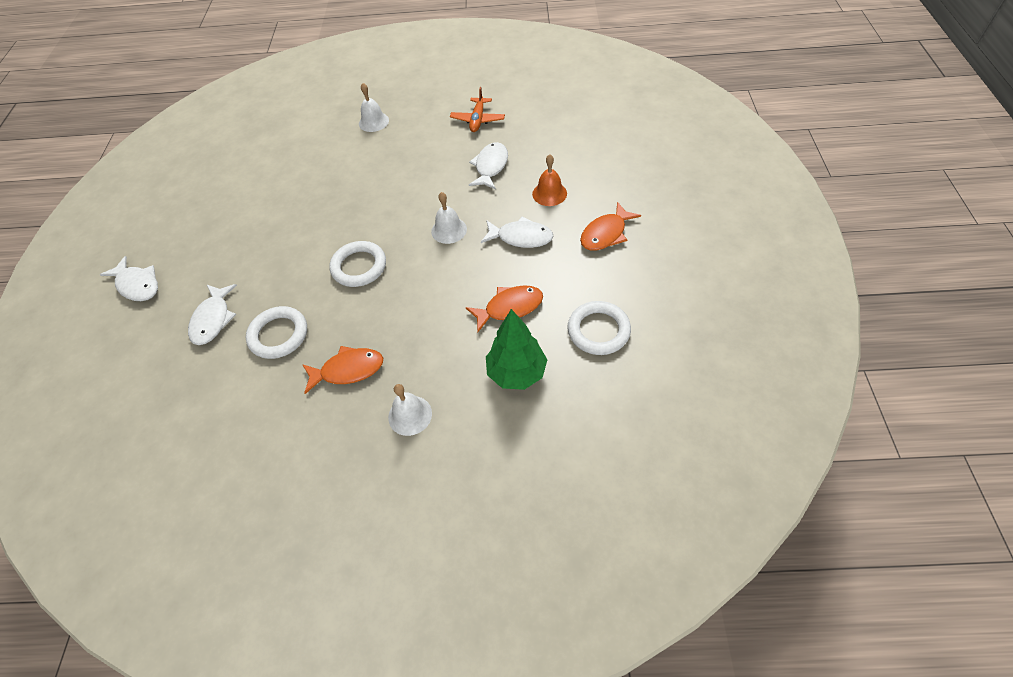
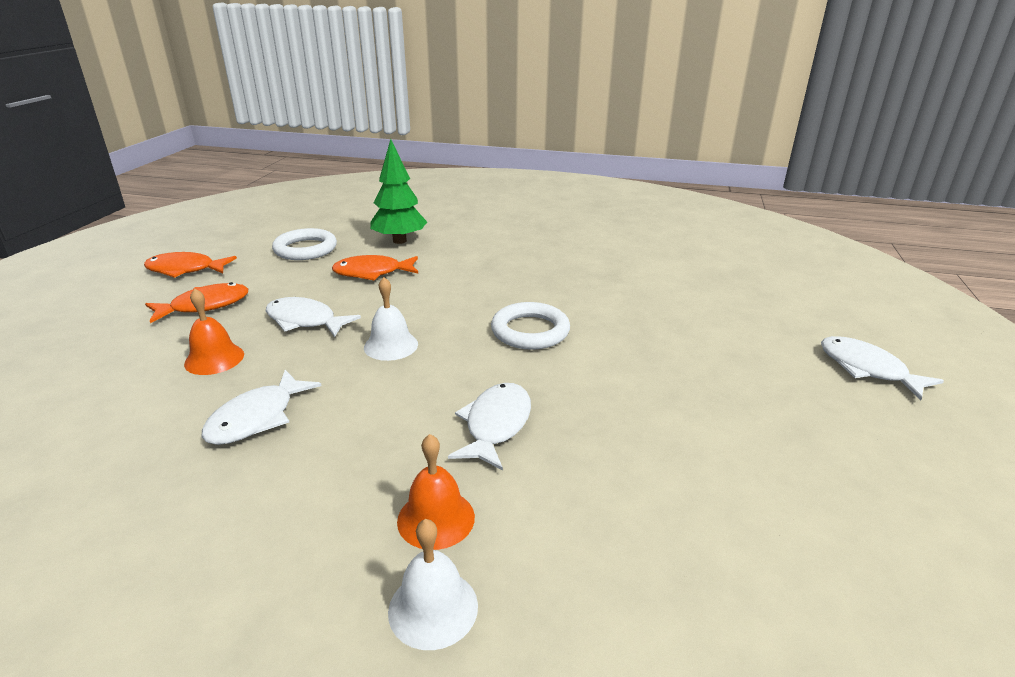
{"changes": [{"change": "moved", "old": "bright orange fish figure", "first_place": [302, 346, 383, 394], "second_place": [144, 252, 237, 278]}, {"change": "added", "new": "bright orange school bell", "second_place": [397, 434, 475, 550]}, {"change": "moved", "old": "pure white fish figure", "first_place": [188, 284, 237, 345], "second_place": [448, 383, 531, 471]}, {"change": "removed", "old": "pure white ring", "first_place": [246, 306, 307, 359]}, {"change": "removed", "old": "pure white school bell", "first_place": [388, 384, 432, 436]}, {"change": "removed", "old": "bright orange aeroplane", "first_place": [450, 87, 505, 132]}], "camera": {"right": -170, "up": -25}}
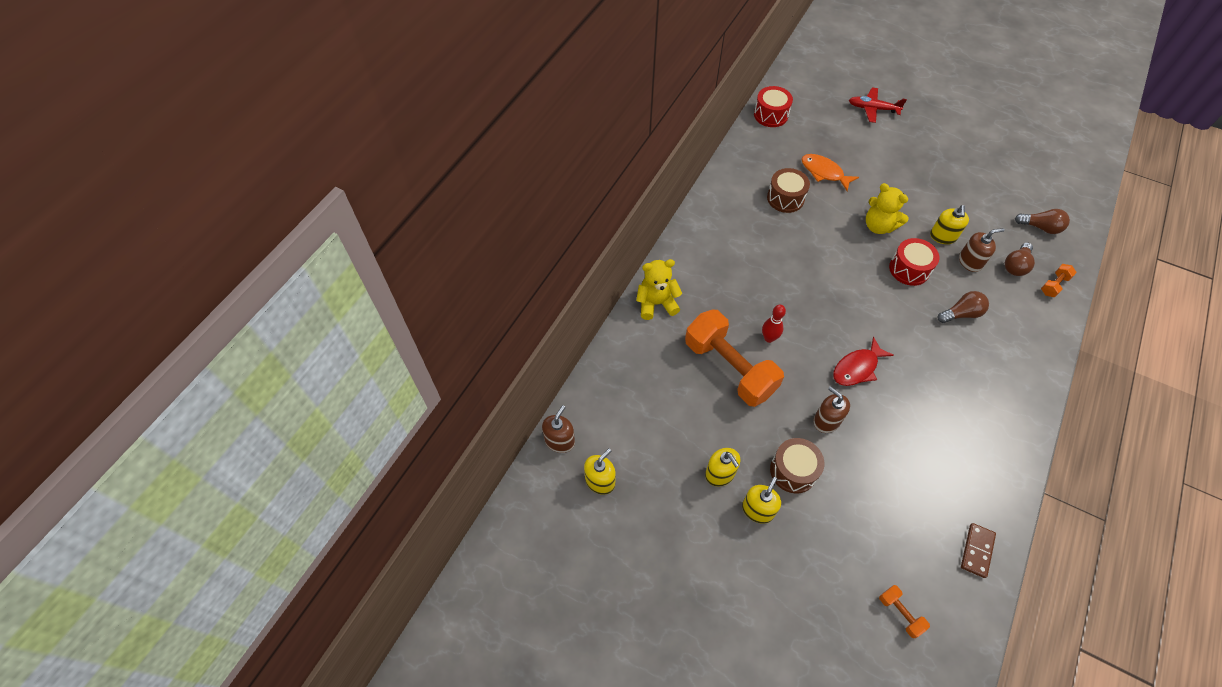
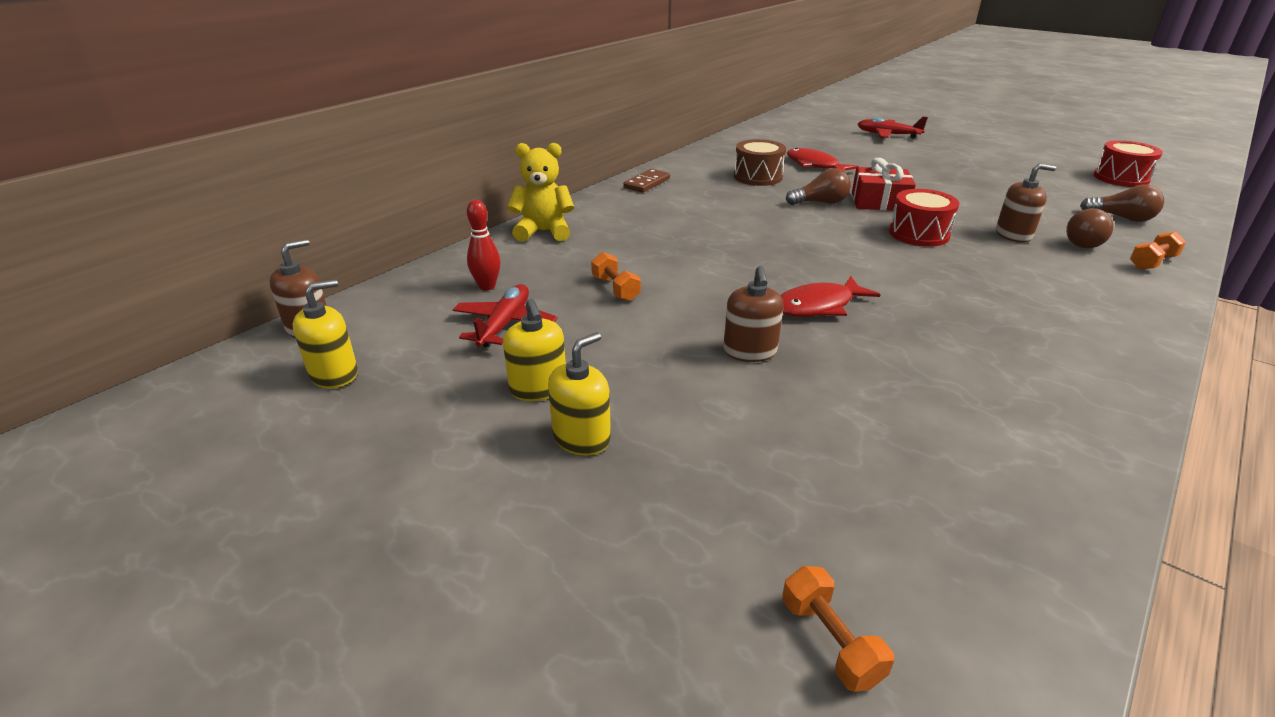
{"changes": [{"change": "added", "new": "crimson aeroplane", "second_place": [453, 284, 558, 348]}, {"change": "moved", "old": "crimson skittle", "first_place": [762, 305, 786, 343], "second_place": [467, 200, 501, 291]}, {"change": "resized", "old": "bright orange free weight", "first_place": [685, 309, 784, 407], "second_place": [591, 252, 641, 301], "factor": 0.41}, {"change": "moved", "old": "russet domino piece", "first_place": [961, 523, 996, 578], "second_place": [623, 169, 670, 193]}, {"change": "turned", "old": "russet soap dispenser", "first_place": [813, 386, 850, 433], "second_place": [723, 266, 784, 362], "degrees": -150}, {"change": "moved", "old": "russet light bulb", "first_place": [938, 291, 989, 323], "second_place": [786, 168, 851, 205]}, {"change": "recoloured", "old": "bright orange fish figure", "new": "crimson fish figure", "first_place": [802, 154, 859, 191], "second_place": [787, 148, 859, 171]}, {"change": "replaced", "old": "golden teddy bear", "new": "crimson gift", "first_place": [866, 183, 908, 234], "second_place": [852, 158, 916, 211]}, {"change": "moved", "old": "crimson toy drum", "first_place": [754, 86, 793, 127], "second_place": [1093, 140, 1163, 187]}, {"change": "removed", "old": "russet toy drum", "first_place": [770, 438, 824, 494]}, {"change": "removed", "old": "golden soap dispenser", "first_place": [930, 205, 969, 244]}], "camera": {"right": 10, "up": -25}}
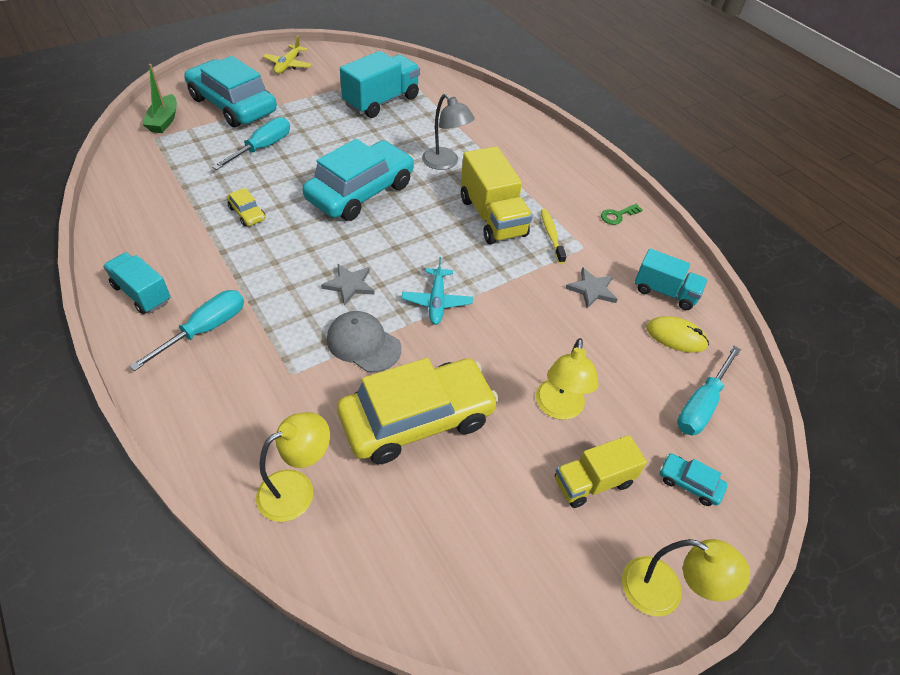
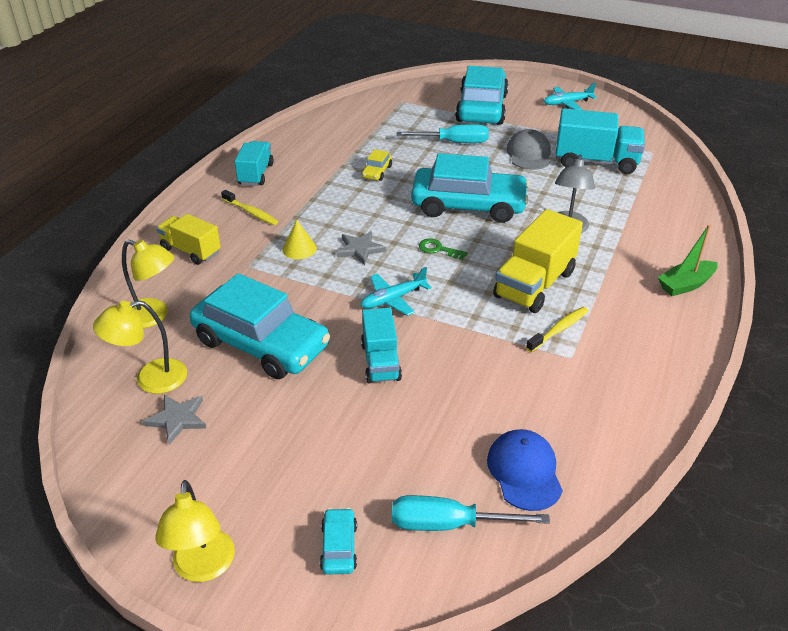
{"changes": [{"change": "moved", "old": "golden reading lamp", "first_place": [536, 338, 599, 420], "second_place": [93, 300, 187, 394]}, {"change": "moved", "old": "grey five-pointed star", "first_place": [565, 267, 618, 308], "second_place": [142, 395, 206, 445]}, {"change": "moved", "old": "golden toy truck", "first_place": [555, 435, 647, 508], "second_place": [157, 214, 221, 265]}, {"change": "recoloured", "old": "golden toy car", "new": "turquoise toy car", "first_place": [337, 358, 499, 464], "second_place": [190, 273, 330, 379]}, {"change": "replaced", "old": "turquoise screwdriver", "new": "golden dental brush", "first_place": [129, 290, 244, 371], "second_place": [221, 190, 278, 225]}, {"change": "added", "new": "golden cone shape", "second_place": [282, 220, 317, 259]}, {"change": "moved", "old": "turquoise toy truck", "first_place": [635, 249, 707, 310], "second_place": [361, 308, 402, 383]}, {"change": "moved", "old": "leaf-green door key", "first_place": [601, 204, 643, 225], "second_place": [419, 239, 468, 260]}, {"change": "replaced", "old": "golden computer mouse", "new": "cobalt cap", "first_place": [647, 316, 709, 353], "second_place": [487, 429, 563, 511]}, {"change": "moved", "old": "grey cap", "first_place": [327, 311, 401, 372], "second_place": [507, 129, 551, 170]}, {"change": "recoloured", "old": "golden aeroplane", "new": "turquoise aeroplane", "first_place": [263, 36, 312, 74], "second_place": [544, 83, 597, 110]}, {"change": "moved", "old": "leaf-green boat", "first_place": [142, 64, 177, 133], "second_place": [658, 224, 718, 296]}], "camera": {"right": 60, "up": -10}}
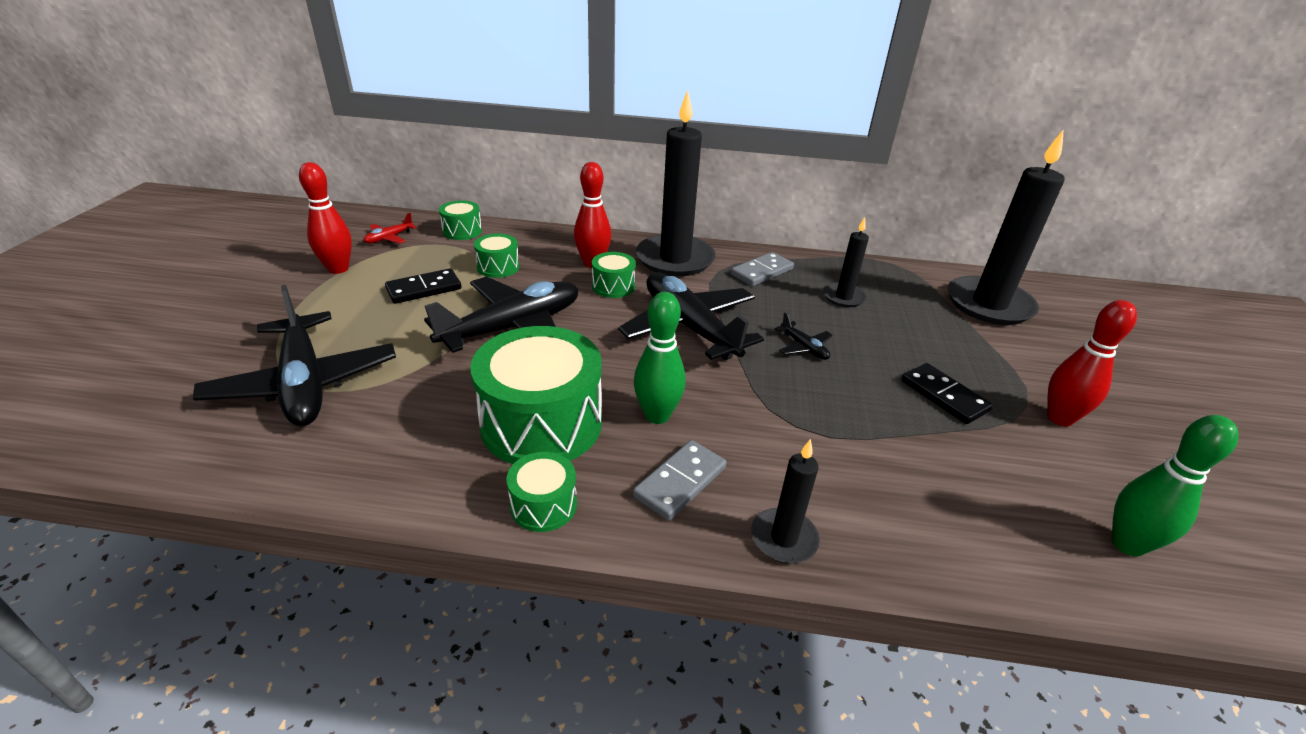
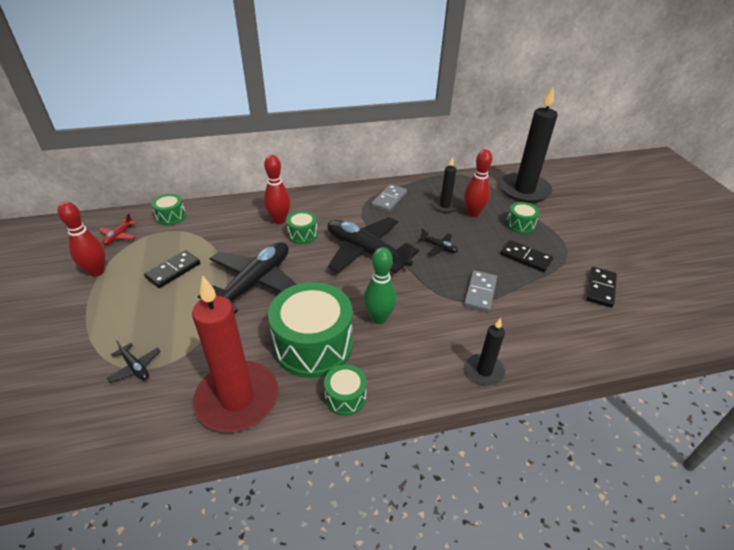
{"changes": [{"change": "resized", "old": "jet-black aeroplane", "first_place": [193, 285, 396, 426], "second_place": [107, 340, 161, 383], "factor": 0.42}, {"change": "added", "new": "crimson candle", "second_place": [192, 275, 279, 432]}, {"change": "moved", "old": "crimson skittle", "first_place": [1047, 300, 1137, 426], "second_place": [464, 149, 492, 217]}, {"change": "moved", "old": "grey domino piece", "first_place": [633, 440, 727, 520], "second_place": [464, 270, 497, 312]}, {"change": "moved", "old": "leaf-green toy drum", "first_place": [474, 234, 520, 278], "second_place": [506, 202, 540, 234]}, {"change": "added", "new": "jet-black domino piece", "second_place": [586, 267, 617, 308]}, {"change": "removed", "old": "jet-black candle", "first_place": [636, 90, 716, 276]}, {"change": "removed", "old": "leaf-green skittle", "first_place": [1111, 415, 1238, 557]}], "camera": {"right": -20, "up": 5}}
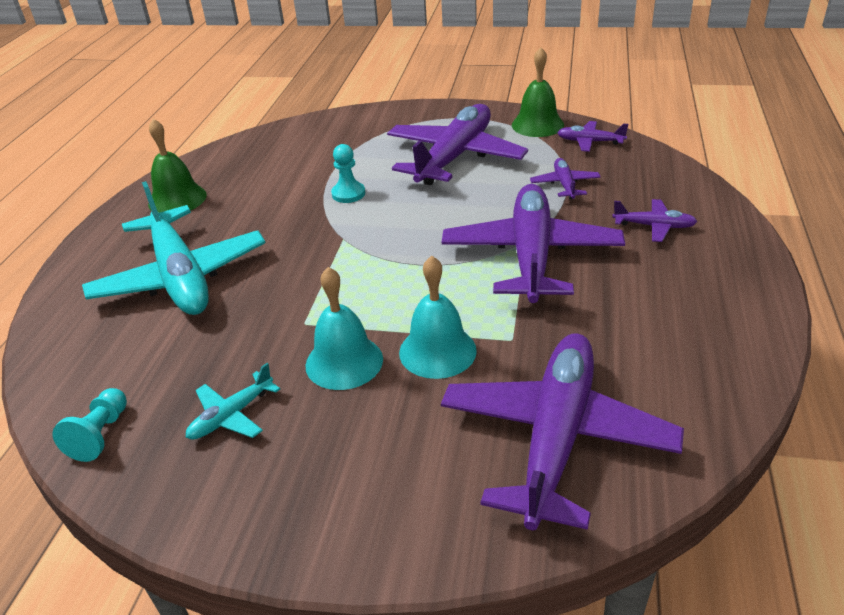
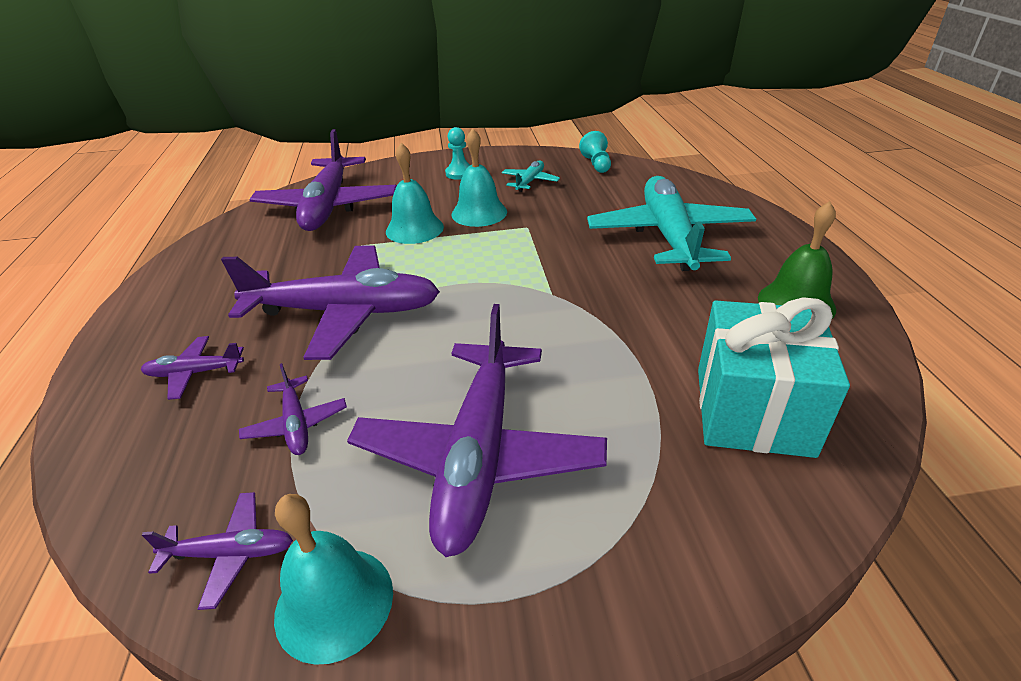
{"changes": [{"change": "turned", "old": "royal purple aeroplane", "first_place": [442, 184, 625, 303], "second_place": [221, 245, 440, 360], "degrees": -75}, {"change": "recoloured", "old": "leaf-green school bell", "new": "turquoise school bell", "first_place": [512, 47, 564, 137], "second_place": [274, 494, 393, 665]}, {"change": "moved", "old": "turquoise chess pawn", "first_place": [331, 144, 365, 203], "second_place": [445, 127, 470, 180]}, {"change": "turned", "old": "turquoise aeroplane", "first_place": [82, 181, 265, 315], "second_place": [587, 176, 756, 271], "degrees": 45}, {"change": "added", "new": "turquoise gift", "second_place": [698, 297, 850, 458]}], "camera": {"right": 160, "up": 0}}
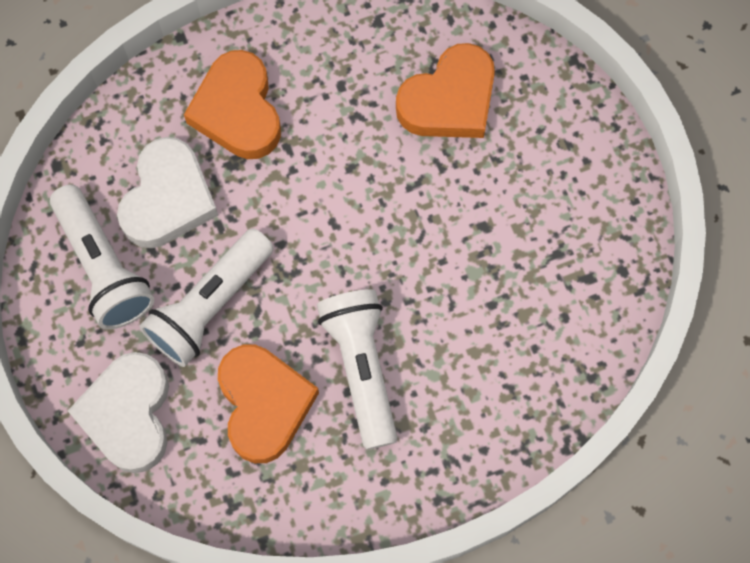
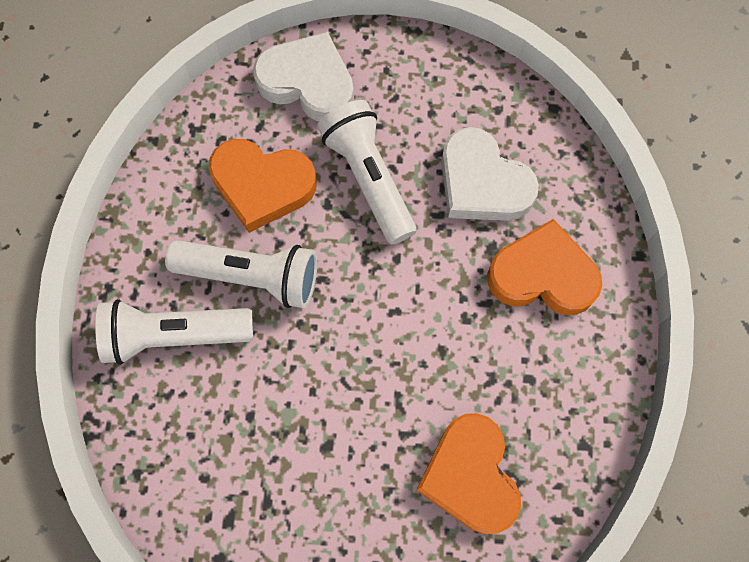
{"changes": [{"change": "moved", "old": "pure white pocket torch", "first_place": [50, 185, 154, 330], "second_place": [95, 299, 253, 365]}], "camera": {"right": 115, "up": 0}}
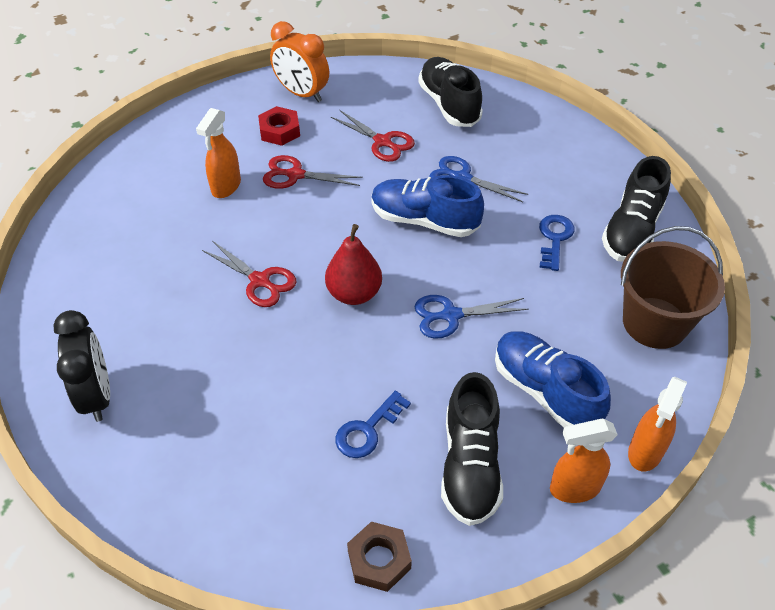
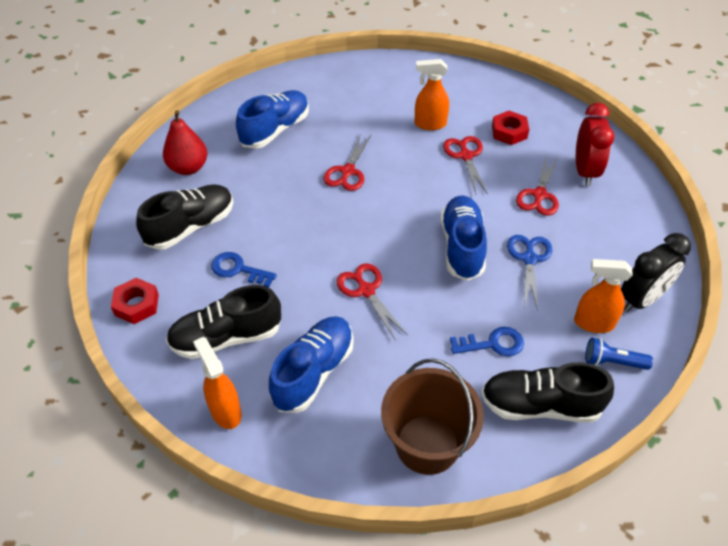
{"changes": [{"change": "recoloured", "old": "russet hexagon nut", "new": "crimson hexagon nut", "first_place": [347, 521, 412, 592], "second_place": [111, 278, 159, 324]}, {"change": "moved", "old": "jet-black shoe", "first_place": [418, 57, 483, 127], "second_place": [136, 184, 233, 250]}, {"change": "moved", "old": "crimson pear fruit", "first_place": [325, 224, 382, 305], "second_place": [163, 110, 207, 175]}, {"change": "added", "new": "cobalt shoe", "second_place": [236, 90, 309, 149]}, {"change": "recoloured", "old": "cobalt shears", "new": "crimson shears", "first_place": [415, 295, 529, 339], "second_place": [336, 263, 407, 341]}, {"change": "moved", "old": "bright orange spray cleaner", "first_place": [628, 377, 687, 471], "second_place": [574, 259, 633, 333]}, {"change": "added", "new": "crimson bedside clock", "second_place": [576, 103, 615, 186]}, {"change": "added", "new": "cobalt pocket torch", "second_place": [585, 338, 653, 370]}, {"change": "moved", "old": "jet-black bedside clock", "first_place": [53, 310, 110, 422], "second_place": [621, 233, 691, 313]}, {"change": "removed", "old": "bright orange bedside clock", "first_place": [270, 21, 329, 102]}], "camera": {"right": 70, "up": 0}}
